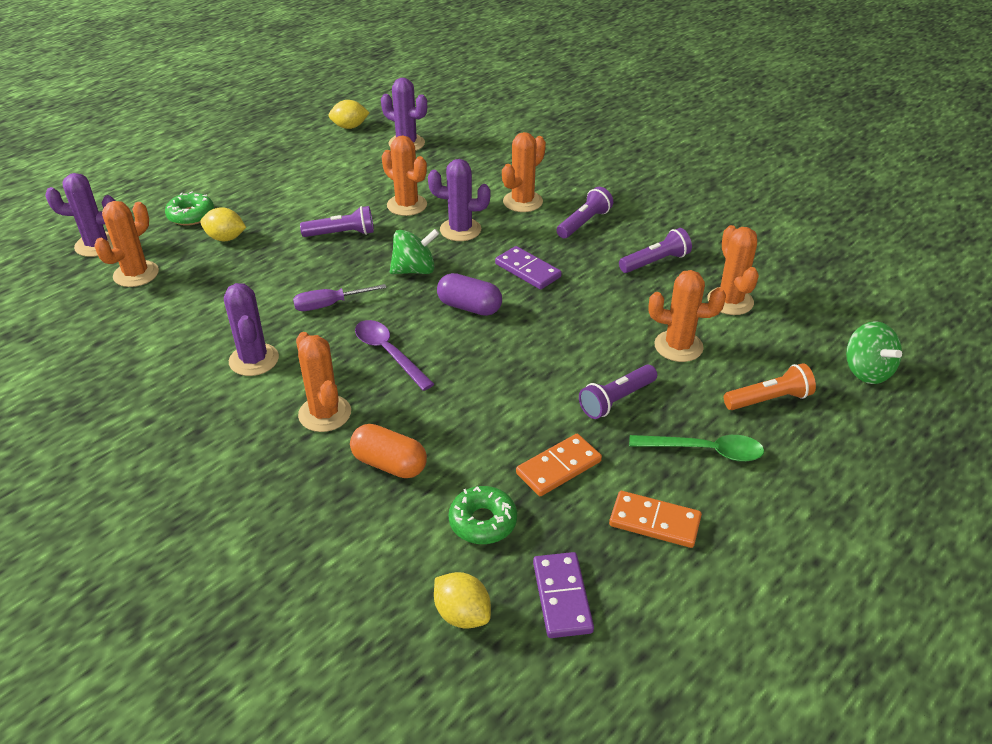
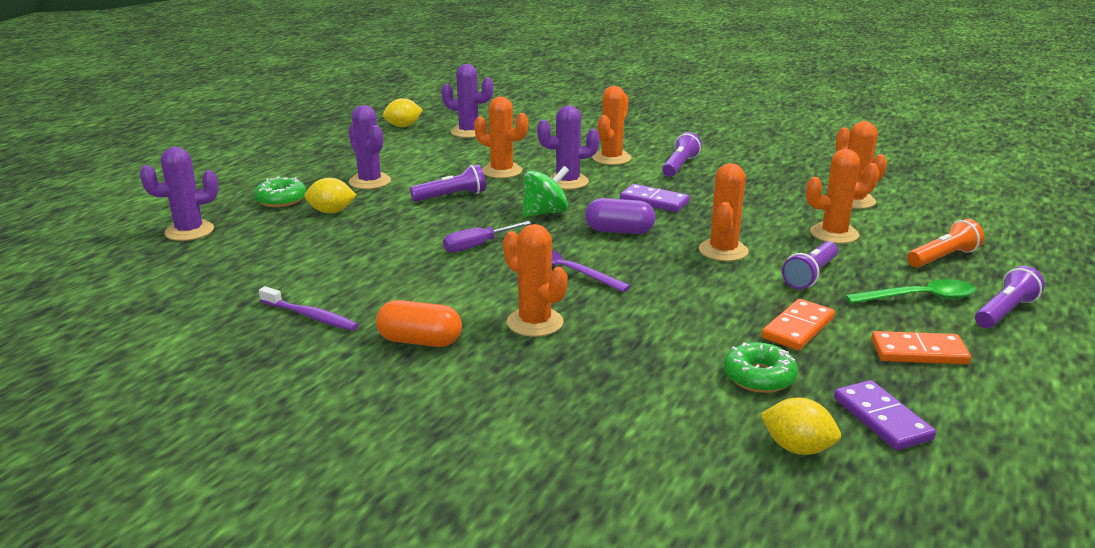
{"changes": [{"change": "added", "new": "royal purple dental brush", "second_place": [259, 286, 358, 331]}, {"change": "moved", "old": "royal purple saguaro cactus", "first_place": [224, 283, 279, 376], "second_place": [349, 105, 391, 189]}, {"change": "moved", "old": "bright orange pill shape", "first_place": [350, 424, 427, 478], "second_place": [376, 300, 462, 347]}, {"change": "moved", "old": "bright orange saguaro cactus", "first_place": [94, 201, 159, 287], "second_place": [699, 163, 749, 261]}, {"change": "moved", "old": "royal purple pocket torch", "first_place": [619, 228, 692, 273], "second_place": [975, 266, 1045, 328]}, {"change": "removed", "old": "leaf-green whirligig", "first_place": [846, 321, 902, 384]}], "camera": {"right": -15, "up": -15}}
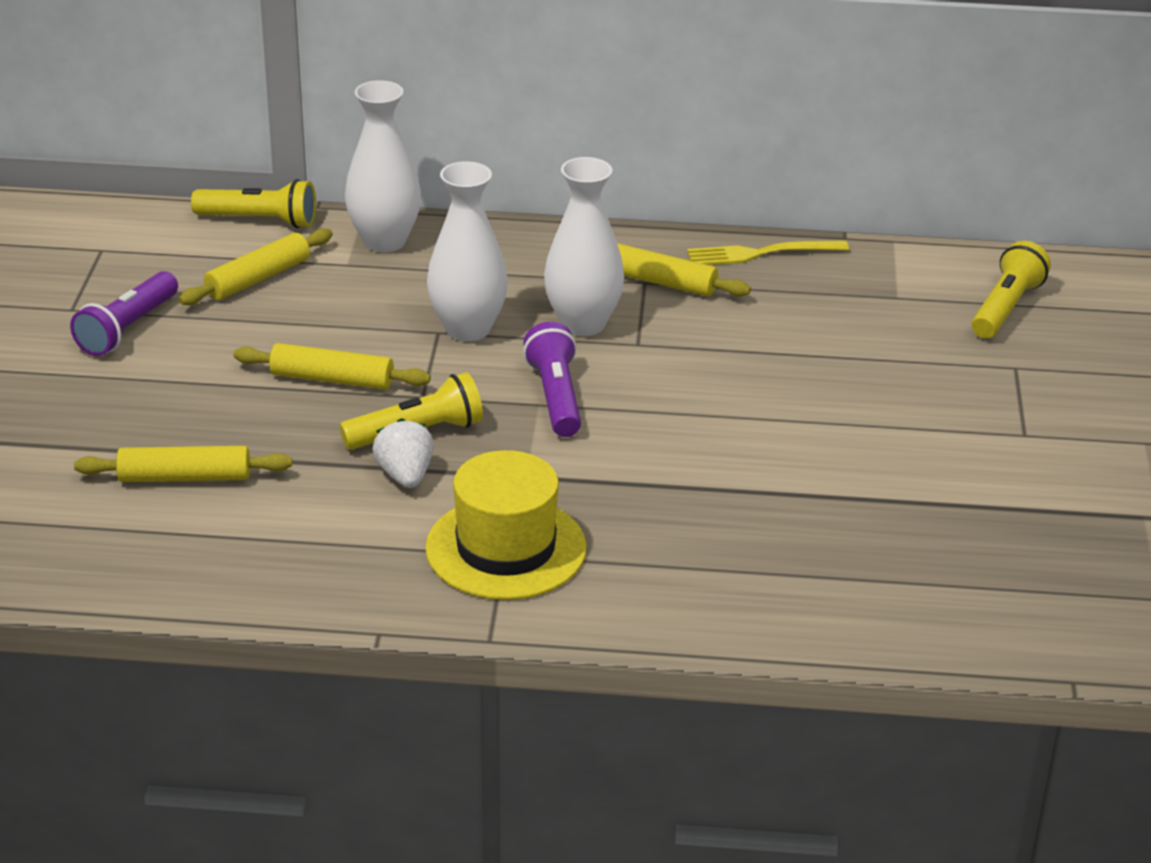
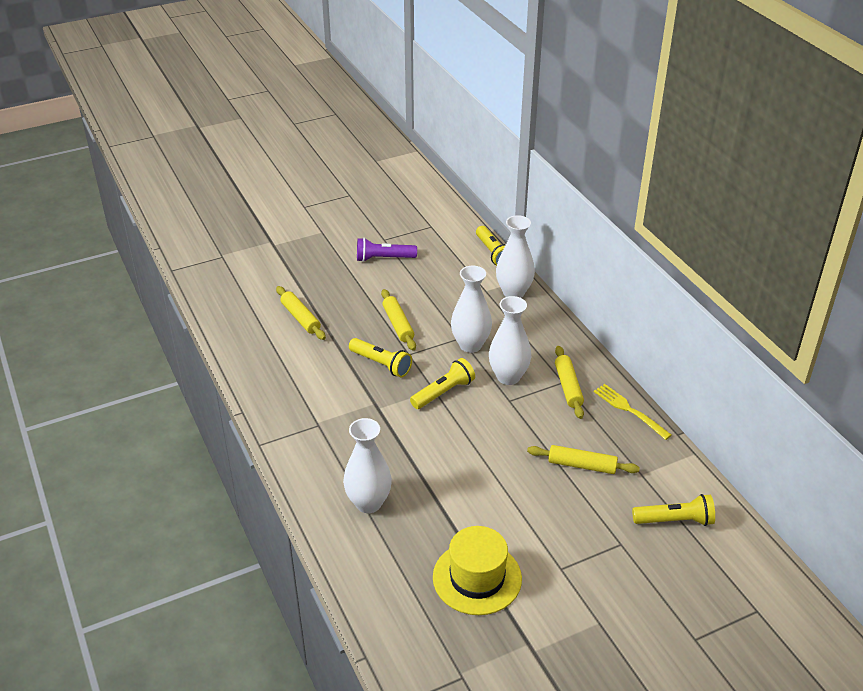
{"changes": [{"change": "added", "new": "pure white vase", "second_place": [343, 418, 392, 513]}, {"change": "recoloured", "old": "royal purple pocket torch", "new": "golden pocket torch", "first_place": [523, 322, 581, 437], "second_place": [410, 358, 475, 409]}, {"change": "moved", "old": "golden tall hat", "first_place": [425, 450, 587, 600], "second_place": [433, 526, 522, 615]}, {"change": "moved", "old": "golden dough roller", "first_place": [179, 228, 333, 305], "second_place": [527, 445, 640, 474]}, {"change": "removed", "old": "pure white berry", "first_place": [372, 418, 434, 488]}], "camera": {"right": 60, "up": 5}}
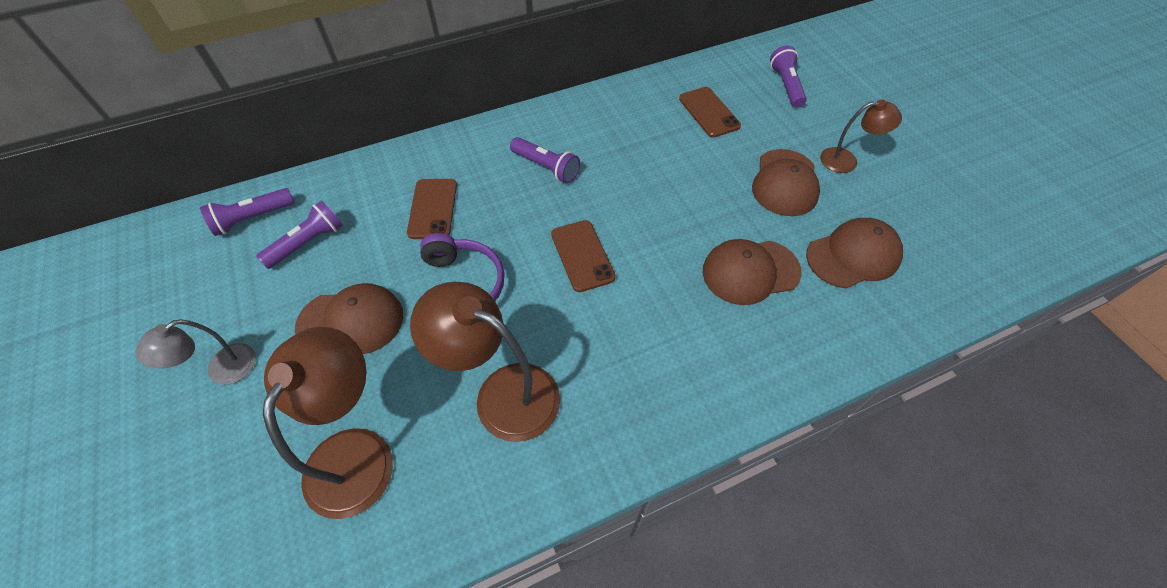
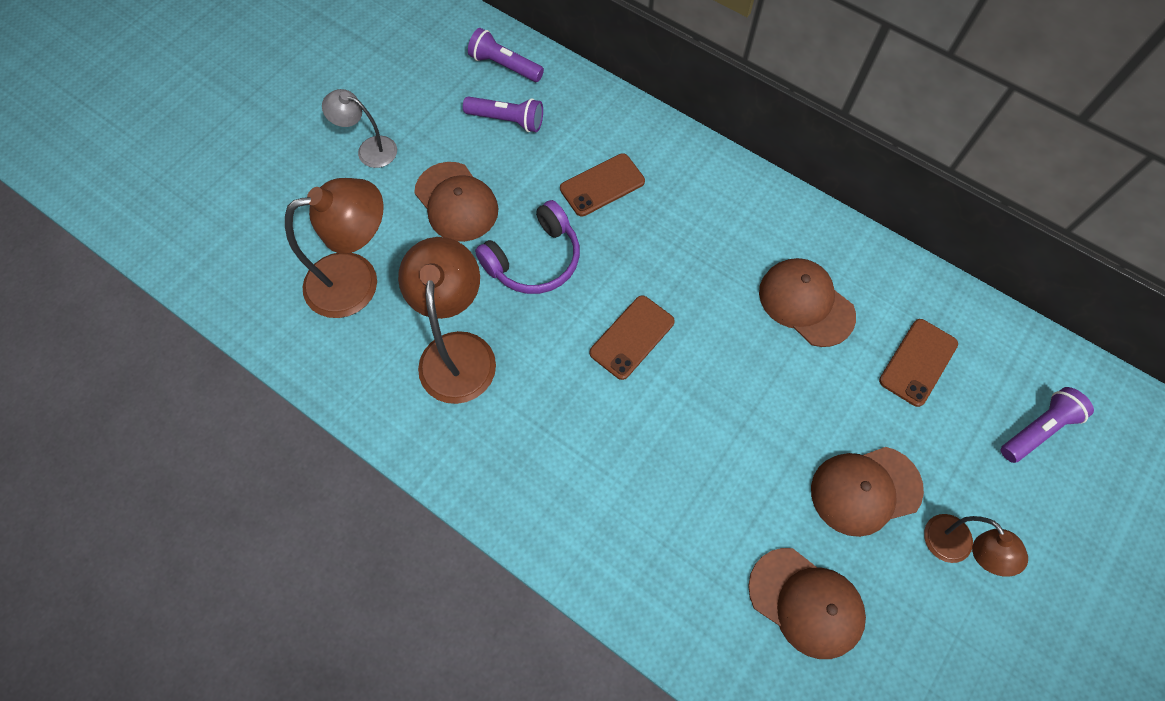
{"changes": [{"change": "moved", "old": "russet cap", "first_place": [703, 239, 802, 305], "second_place": [759, 258, 856, 347]}, {"change": "removed", "old": "royal purple pocket torch", "first_place": [510, 137, 580, 183]}], "camera": {"right": 60, "up": 10}}
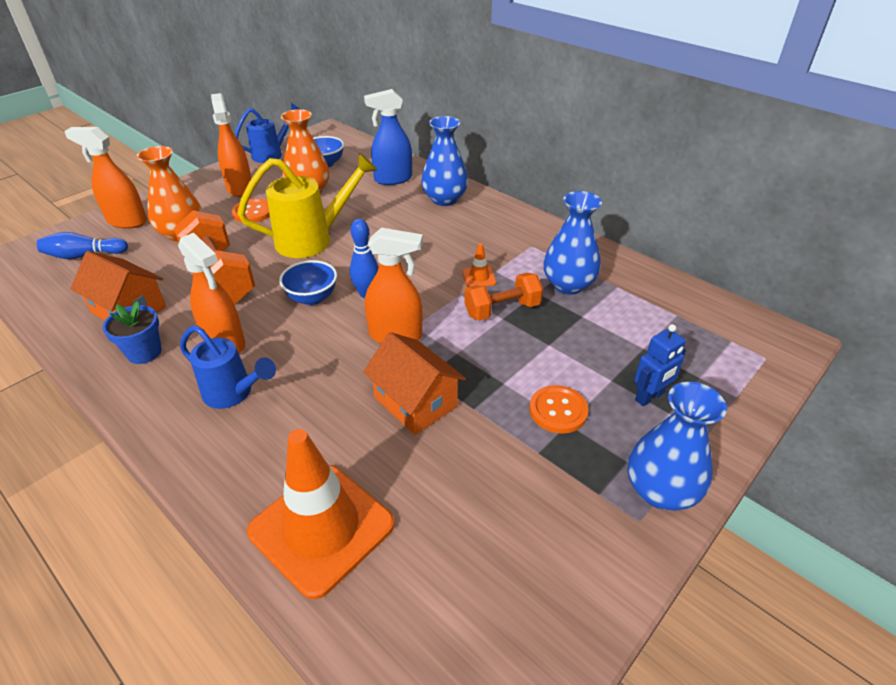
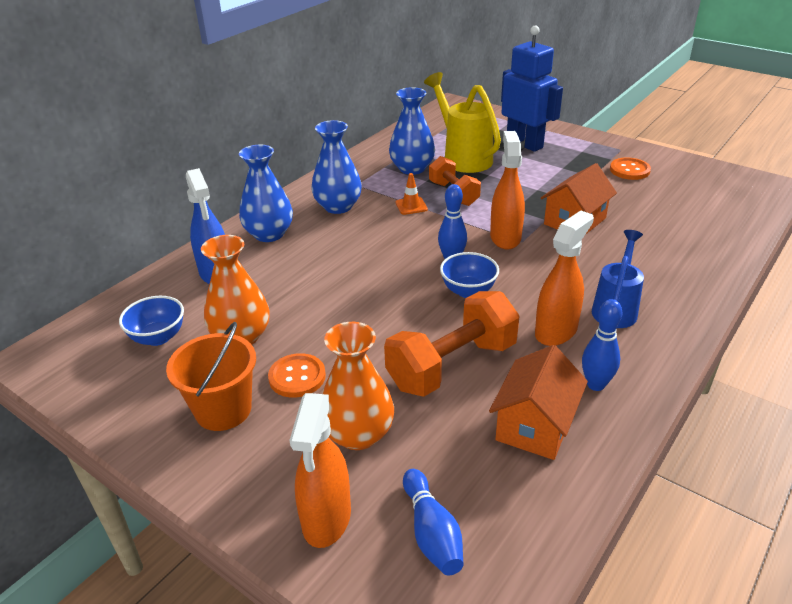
{"changes": [{"change": "replaced", "old": "bright orange spray cleaner", "new": "bright orange bucket", "first_place": [211, 93, 252, 197], "second_place": [166, 322, 256, 431]}, {"change": "moved", "old": "cobalt vase", "first_place": [627, 382, 727, 511], "second_place": [311, 120, 362, 214]}, {"change": "moved", "old": "golden sprinkling can", "first_place": [238, 152, 377, 258], "second_place": [424, 72, 501, 173]}, {"change": "resized", "old": "cobalt robot", "first_place": [634, 324, 686, 406], "second_place": [501, 25, 563, 152], "factor": 1.89}, {"change": "replaced", "old": "cobalt potted plant", "new": "cobalt skittle", "first_place": [103, 301, 162, 364], "second_place": [582, 299, 622, 391]}, {"change": "moved", "old": "bright orange sewing button", "first_place": [529, 385, 588, 434], "second_place": [610, 157, 651, 180]}, {"change": "removed", "old": "cobalt sprinkling can", "first_place": [235, 103, 299, 163]}, {"change": "removed", "old": "bright orange road cone", "first_place": [247, 429, 395, 600]}], "camera": {"right": -95, "up": -5}}
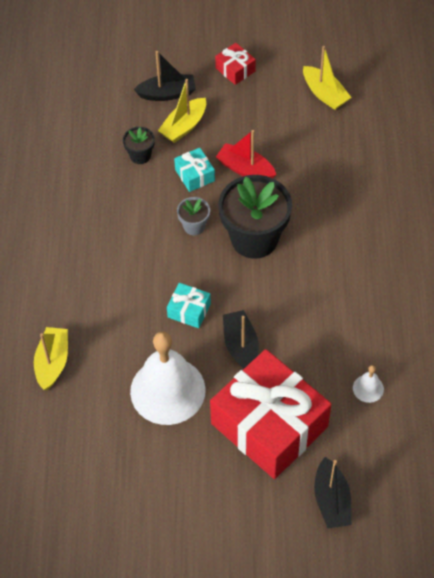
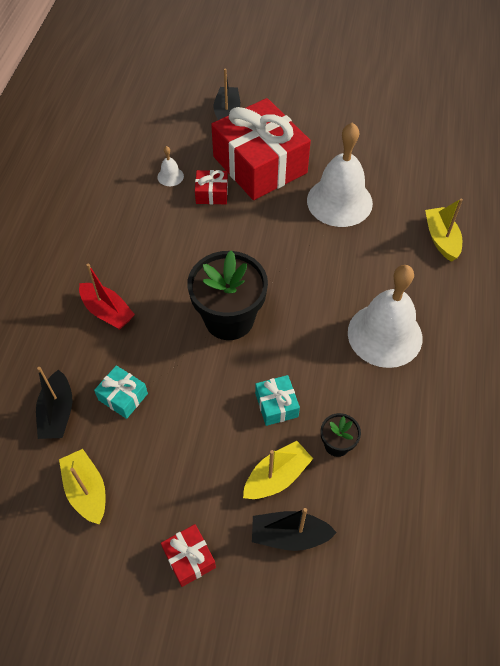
{"changes": [{"change": "moved", "old": "jet-black boat", "first_place": [223, 310, 259, 369], "second_place": [36, 367, 72, 439]}, {"change": "moved", "old": "crimson boat", "first_place": [216, 130, 276, 178], "second_place": [79, 264, 135, 330]}, {"change": "moved", "old": "turquoise gift", "first_place": [167, 283, 211, 328], "second_place": [94, 365, 148, 419]}, {"change": "added", "new": "crimson gift", "second_place": [195, 170, 228, 204]}, {"change": "added", "new": "pure white school bell", "second_place": [348, 265, 422, 368]}, {"change": "turned", "old": "golden boat", "first_place": [34, 327, 68, 390], "second_place": [425, 198, 463, 262], "degrees": 150}, {"change": "removed", "old": "grey potted plant", "first_place": [177, 197, 210, 235]}], "camera": {"right": -170, "up": 0}}
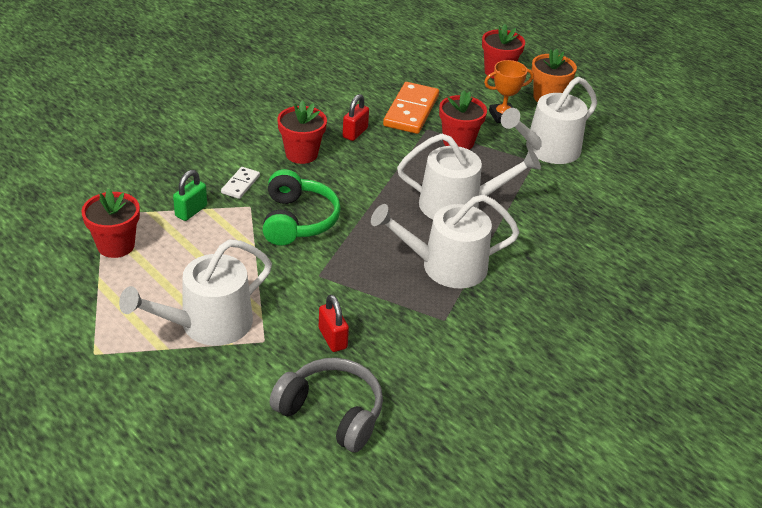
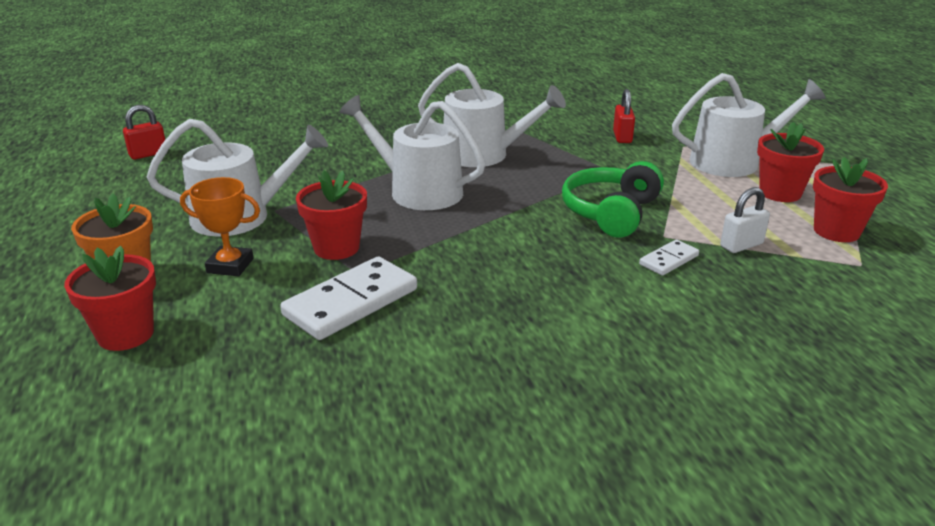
{"changes": [{"change": "moved", "old": "crimson padlock", "first_place": [343, 94, 369, 141], "second_place": [123, 105, 165, 160]}, {"change": "recoloured", "old": "bright orange domino piece", "new": "pure white domino piece", "first_place": [383, 82, 439, 134], "second_place": [280, 257, 417, 340]}, {"change": "recoloured", "old": "leaf-green padlock", "new": "pure white padlock", "first_place": [173, 170, 207, 221], "second_place": [720, 187, 770, 253]}, {"change": "moved", "old": "crimson potted plant", "first_place": [277, 100, 327, 164], "second_place": [757, 122, 824, 202]}, {"change": "removed", "old": "grey headphones", "first_place": [269, 358, 383, 452]}], "camera": {"right": -150, "up": -10}}
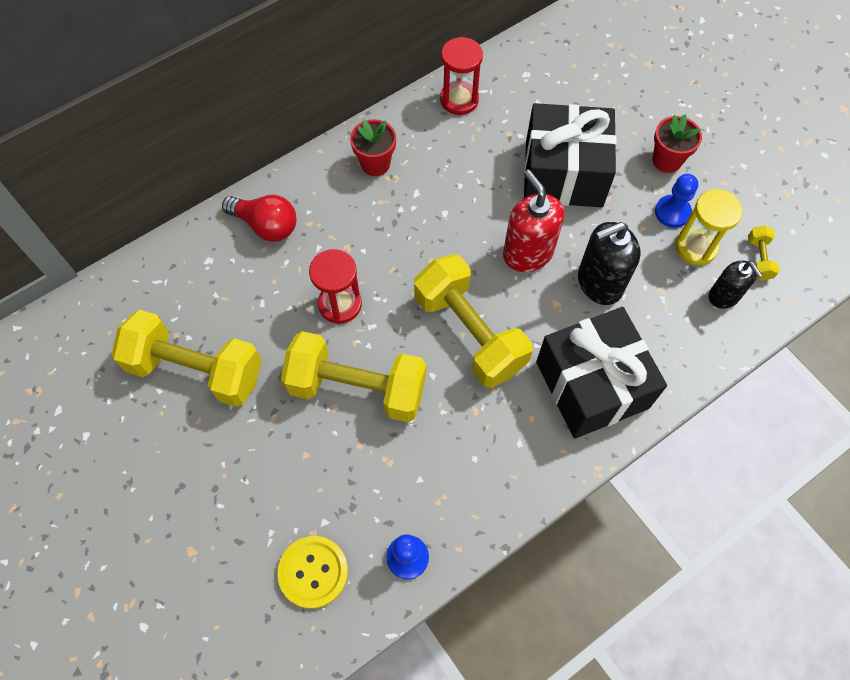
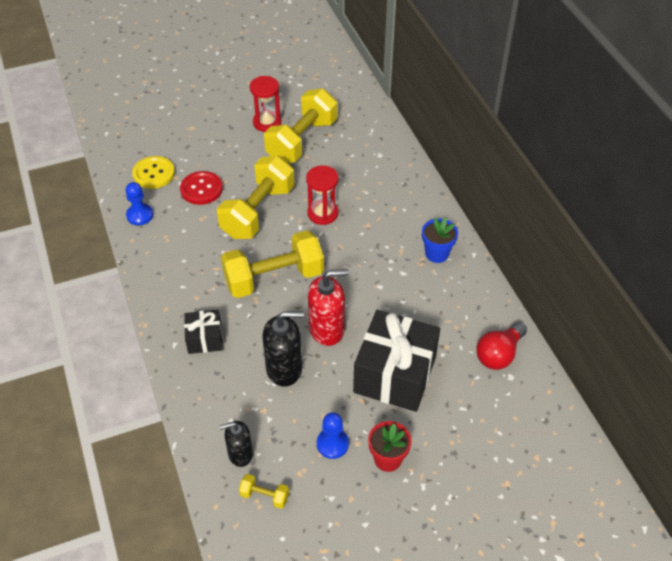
{"changes": [{"change": "added", "new": "crimson sewing button", "second_place": [180, 171, 223, 205]}, {"change": "resized", "old": "jet-black gift", "first_place": [536, 307, 667, 439], "second_place": [184, 310, 223, 354], "factor": 0.51}, {"change": "moved", "old": "crimson sand timer", "first_place": [440, 37, 483, 115], "second_place": [250, 76, 281, 132]}, {"change": "turned", "old": "jet-black soap dispenser", "first_place": [578, 222, 641, 305], "second_place": [263, 311, 304, 387], "degrees": 90}, {"change": "recoloured", "old": "crimson potted plant", "new": "cobalt potted plant", "first_place": [350, 119, 396, 176], "second_place": [422, 217, 458, 263]}, {"change": "moved", "old": "crimson light bulb", "first_place": [222, 195, 297, 242], "second_place": [476, 322, 527, 370]}, {"change": "removed", "old": "golden sand timer", "first_place": [675, 189, 742, 265]}], "camera": {"right": 105, "up": -15}}
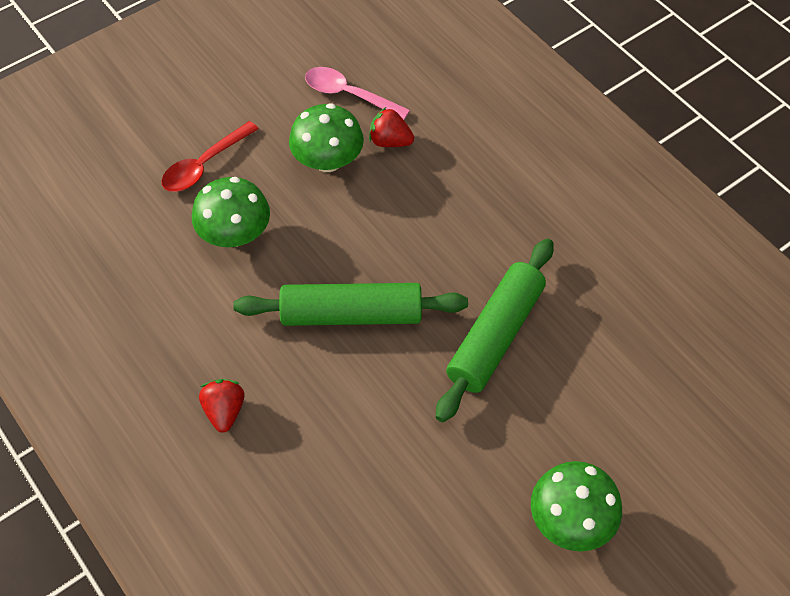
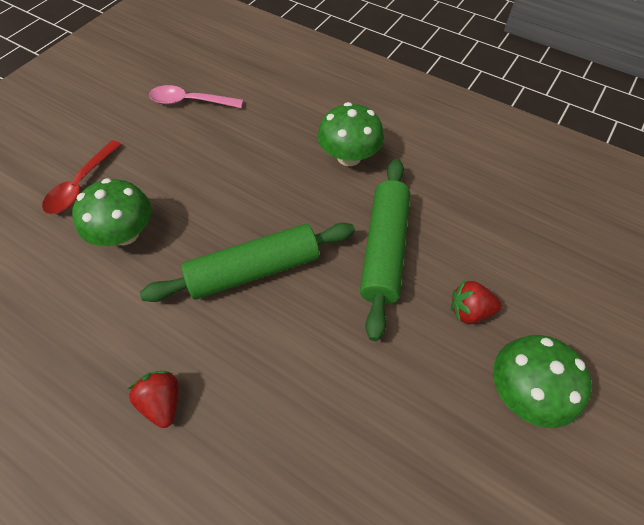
{"changes": [{"change": "moved", "old": "leaf-green toadstool", "first_place": [289, 103, 364, 172], "second_place": [318, 102, 384, 166]}, {"change": "moved", "old": "crimson berry", "first_place": [369, 107, 414, 147], "second_place": [451, 280, 502, 324]}], "camera": {"right": -20, "up": 0}}
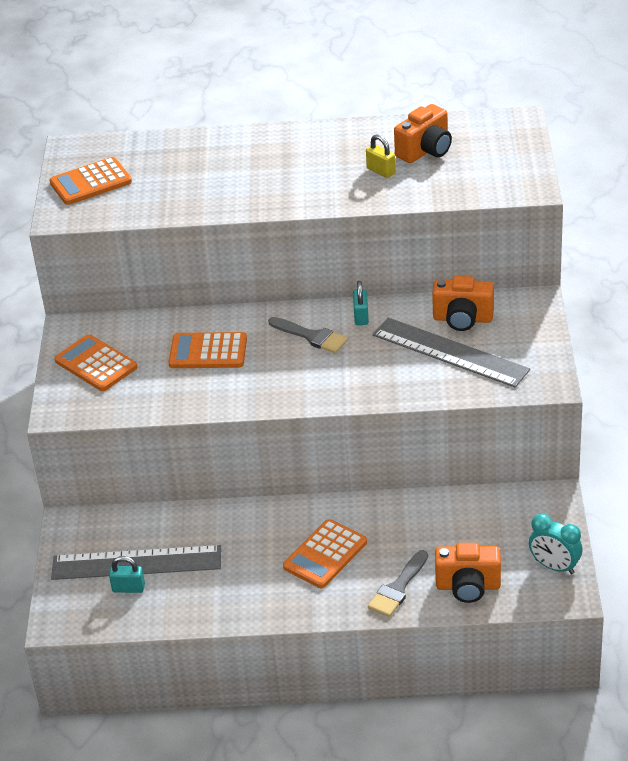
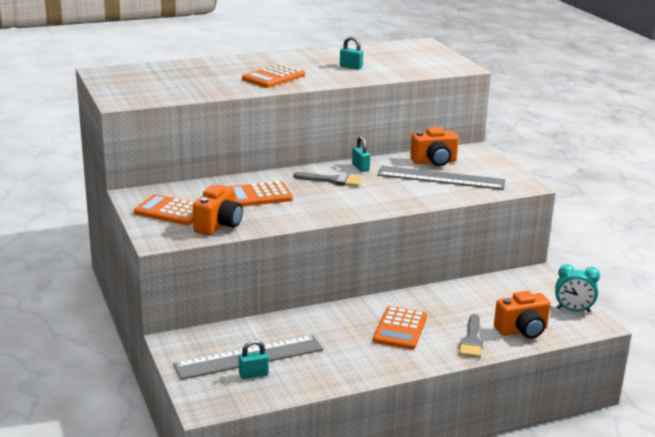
{"changes": [{"change": "moved", "old": "bright orange photo camera", "first_place": [394, 104, 452, 163], "second_place": [193, 185, 243, 235]}, {"change": "moved", "old": "bright orange adding machine", "first_place": [50, 157, 132, 205], "second_place": [242, 64, 305, 88]}, {"change": "recoloured", "old": "golden padlock", "new": "turquoise padlock", "first_place": [366, 134, 396, 178], "second_place": [340, 36, 363, 69]}], "camera": {"right": -25, "up": -15}}
